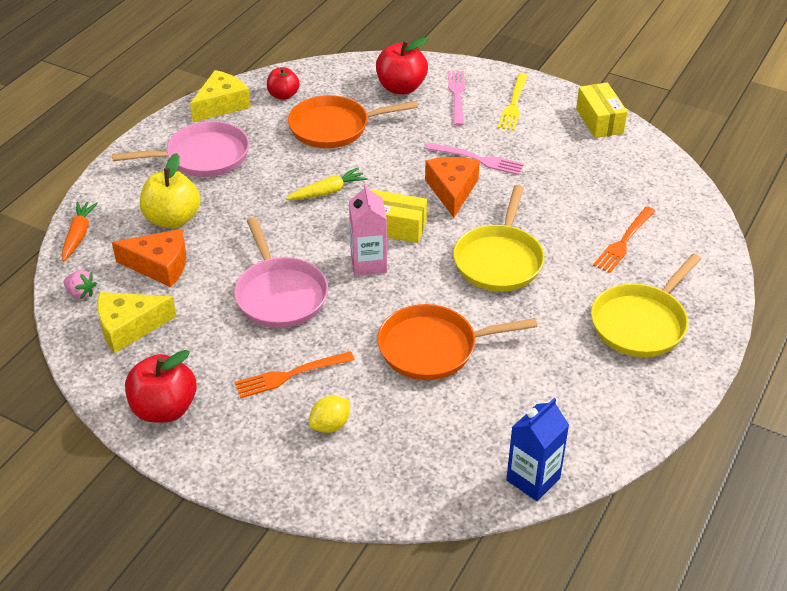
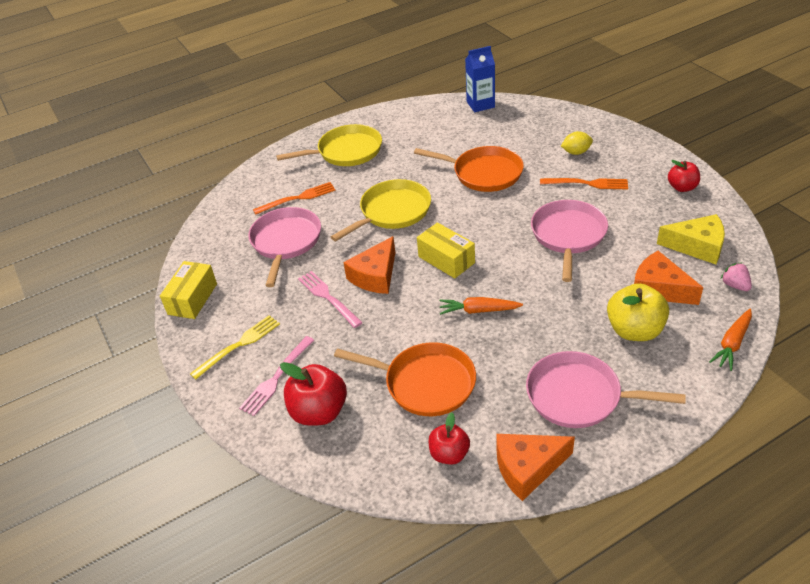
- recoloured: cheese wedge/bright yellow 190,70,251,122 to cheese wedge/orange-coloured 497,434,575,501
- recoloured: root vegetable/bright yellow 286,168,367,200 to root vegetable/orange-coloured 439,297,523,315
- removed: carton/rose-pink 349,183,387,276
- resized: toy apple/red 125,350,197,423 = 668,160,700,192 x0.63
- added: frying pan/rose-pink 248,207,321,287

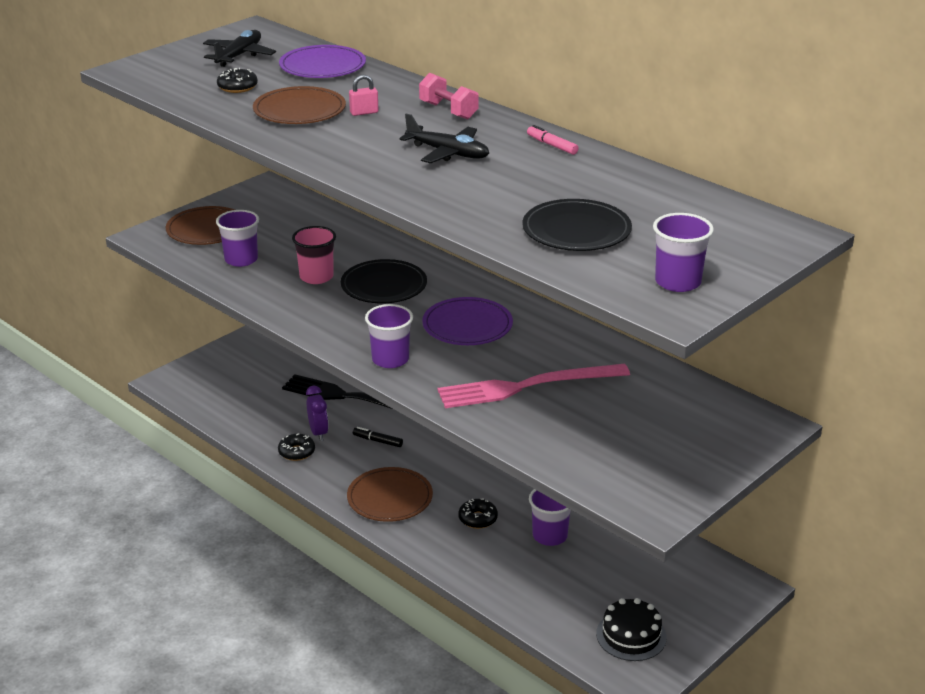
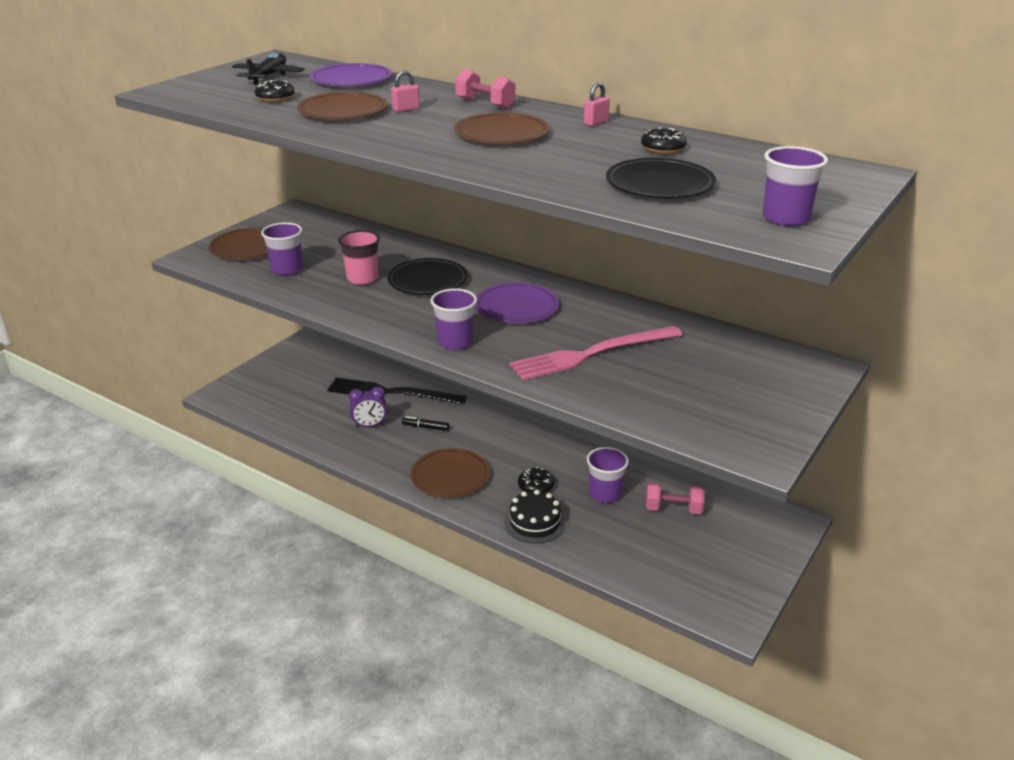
- replaced: aeroplane/ebony 399,113,489,163 to flat dish/dark brown 454,112,550,144
- replaced: felt pen/rose-pink 527,125,579,155 to padlock/rose-pink 584,82,610,126
- turned: bedside clock/royal purple 306,386,328,441 = 349,386,387,428 105 degrees clockwise
- moved: donut/ebony 278,433,315,461 to 641,127,687,154
- moved: layer cake/ebony 596,598,667,661 to 504,490,565,544
- added: free weight/rose-pink 646,483,704,514

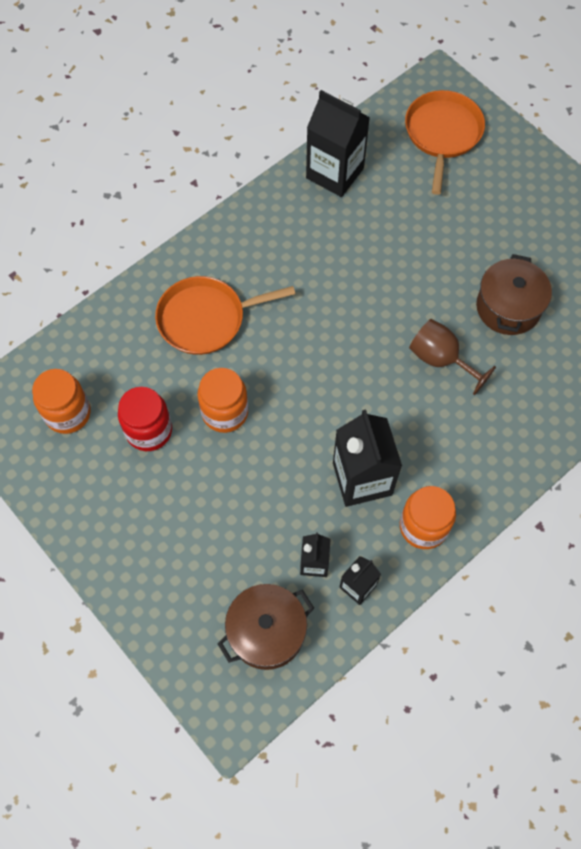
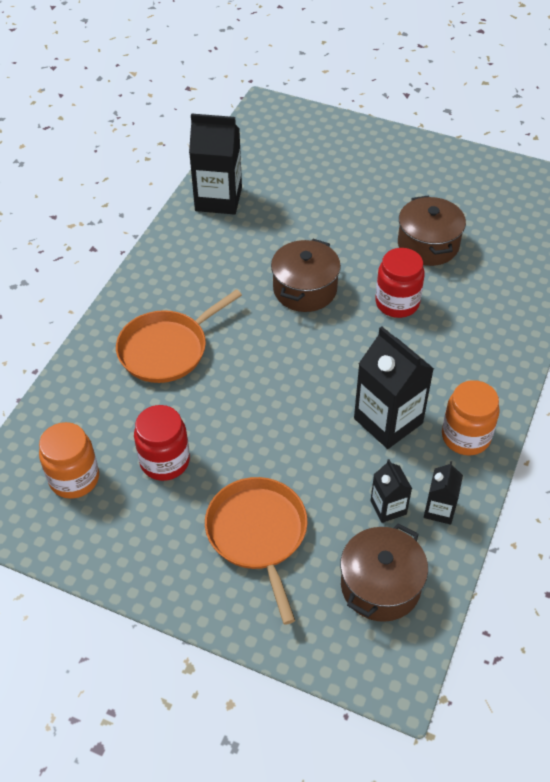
- moved: frying pan/orange-coloured 405,90,485,195 to 205,477,308,625
- replaced: chalice/dark brown 409,319,496,395 to jam jar/red 375,248,425,318
- removed: jam jar/orange-coloured 197,368,248,433
- added: cooking pot/dark brown 271,239,341,312

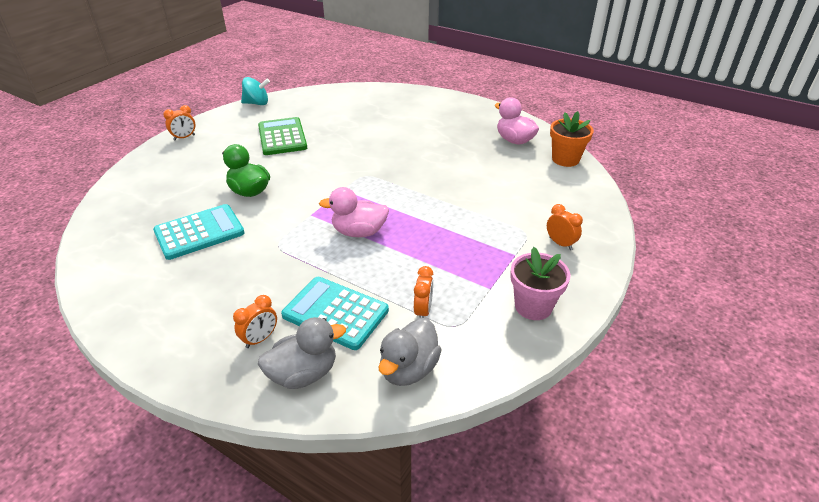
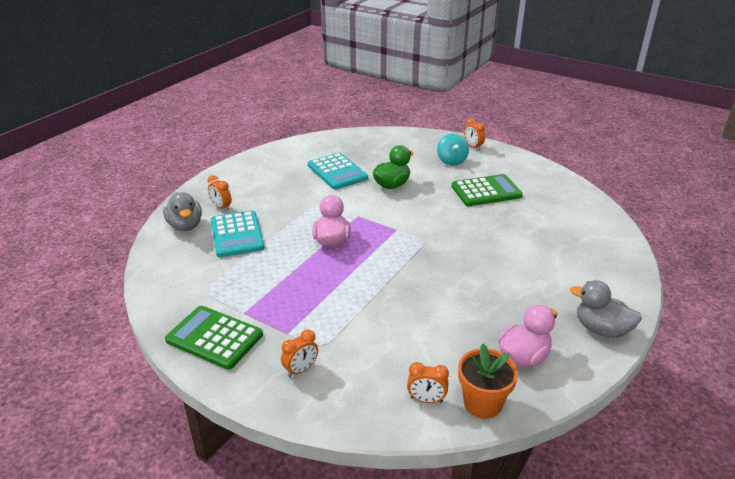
- moved: toy top/teal 241,77,270,105 to 437,134,469,166
- replaced: potted plant/rose-pink 510,247,571,320 to calculator/leaf-green 165,306,263,369
- moved: bedside clock/orange-coloured 414,266,433,318 to 407,362,449,403
- turned: calculator/teal 281,277,389,350 = 211,210,265,257 135 degrees clockwise
- moved: rubber duck/ash-grey 378,318,442,386 to 570,280,642,338

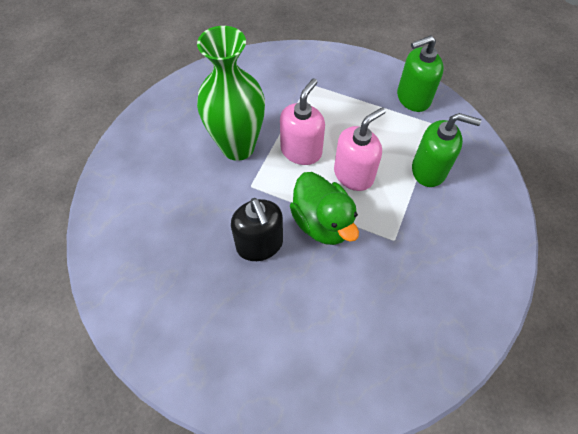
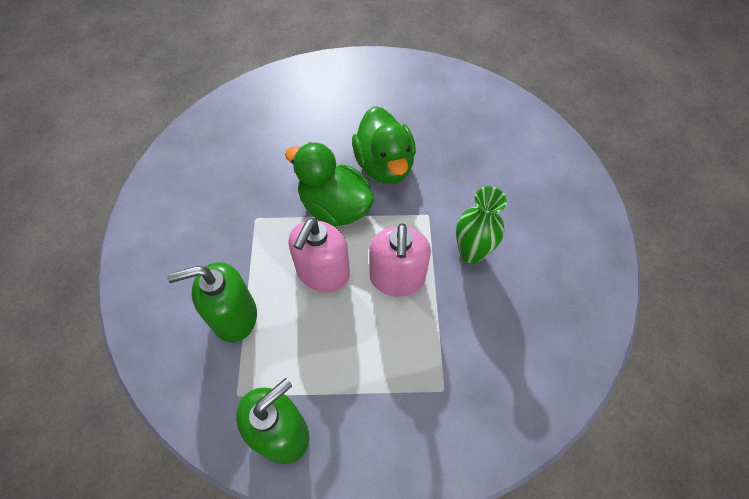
- resized: tall vase/leaf-green 197,26,265,161 = 456,186,507,264 x0.58
- replaced: soap dispenser/ebony 231,198,283,261 to rubber duck/leaf-green 352,106,416,184

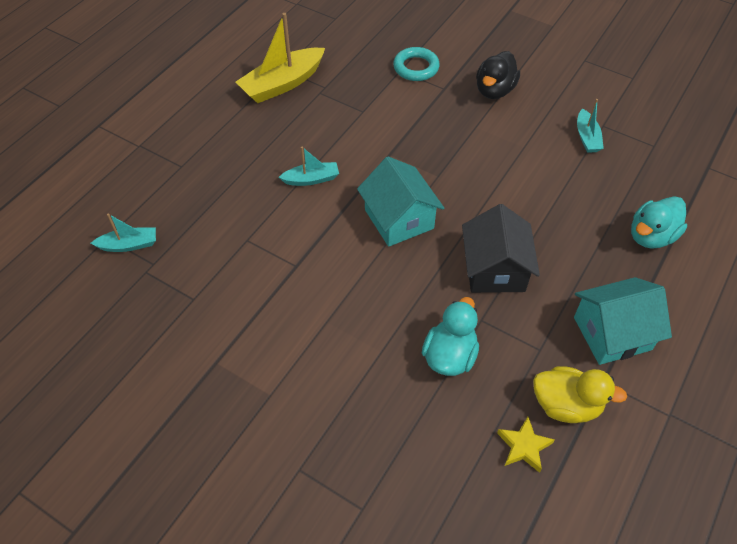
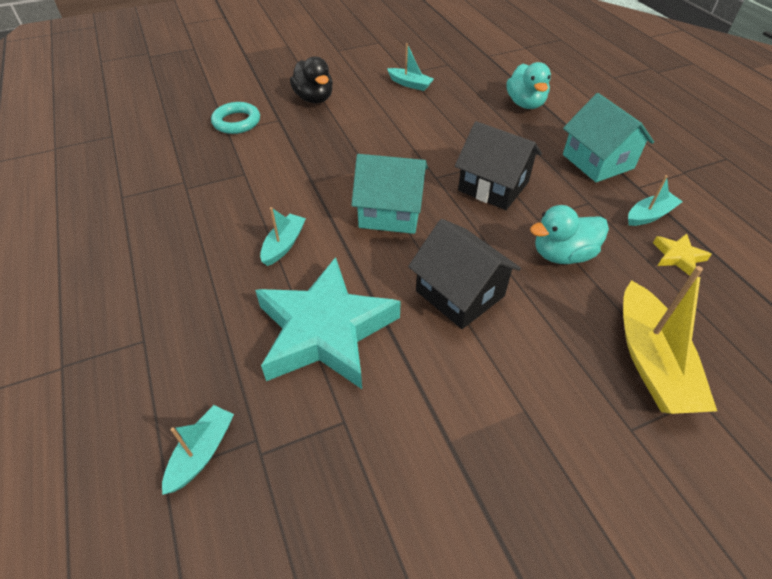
- moved: toy boat/bright yellow 236,13,325,103 to 623,266,717,414
- turned: house/teal 574,277,672,365 = 563,93,654,182 45 degrees counterclockwise
- turned: rubber duck/teal 422,297,479,376 = 530,205,609,264 75 degrees counterclockwise
- replaced: rubber duck/bright yellow 533,366,627,423 to toy boat/teal 628,175,683,226
- added: house/ebony 408,219,521,329
- added: star shape/teal 255,257,401,389

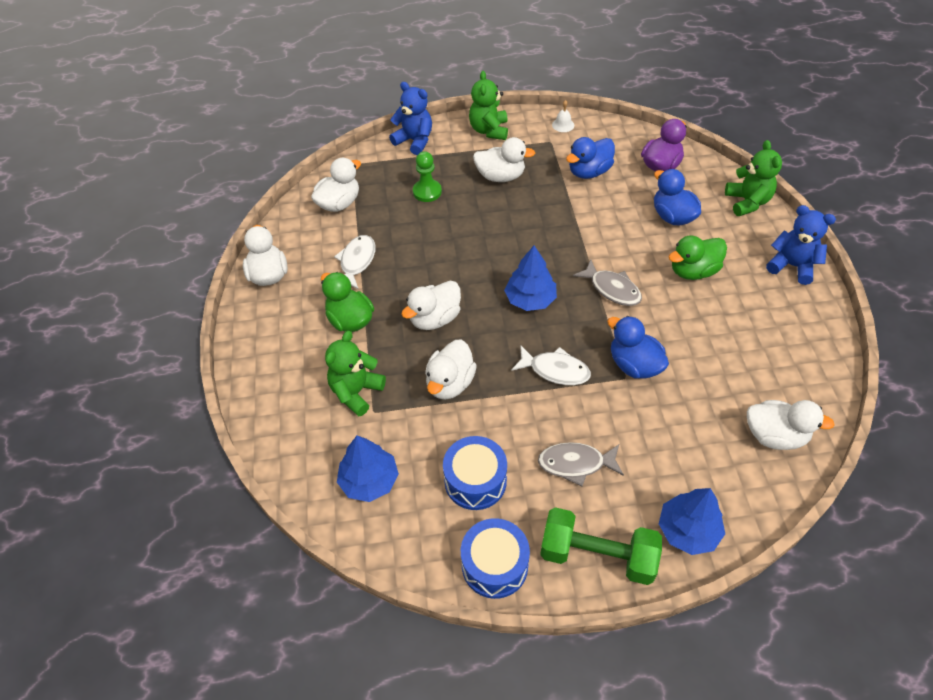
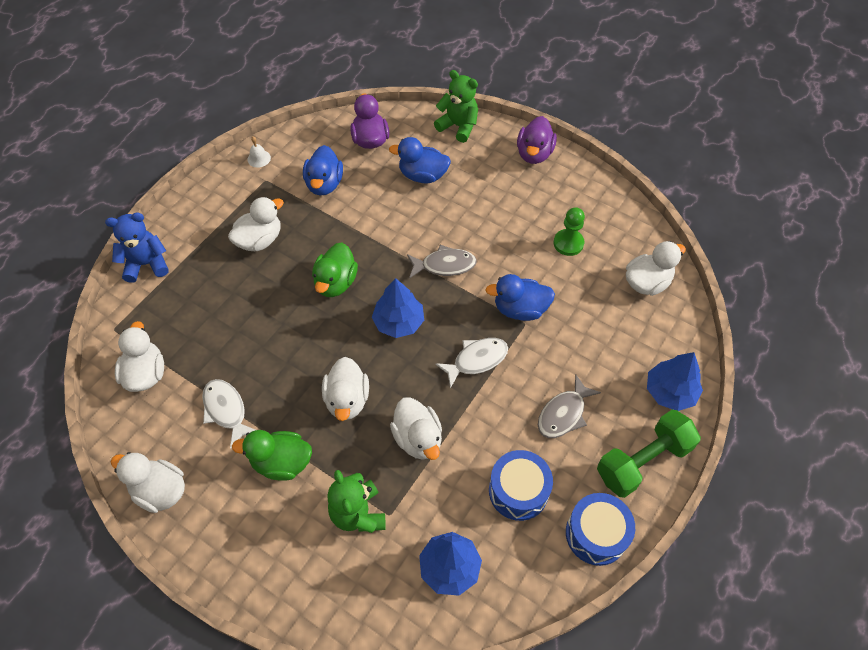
- removed: teddy bear/leaf-green 469,71,508,140
- moved: chess pawn/leaf-green 413,151,442,202 to 554,207,585,256
- replaced: teddy bear/blue 766,205,836,285 to rubber duck/royal purple 517,116,557,164
- moved: rubber duck/leaf-green 669,236,727,280 to 312,242,358,297

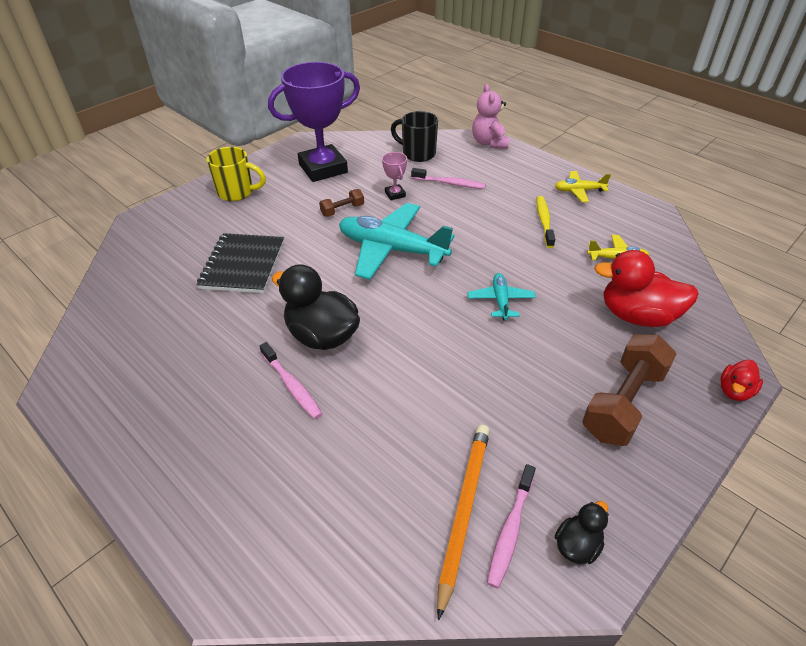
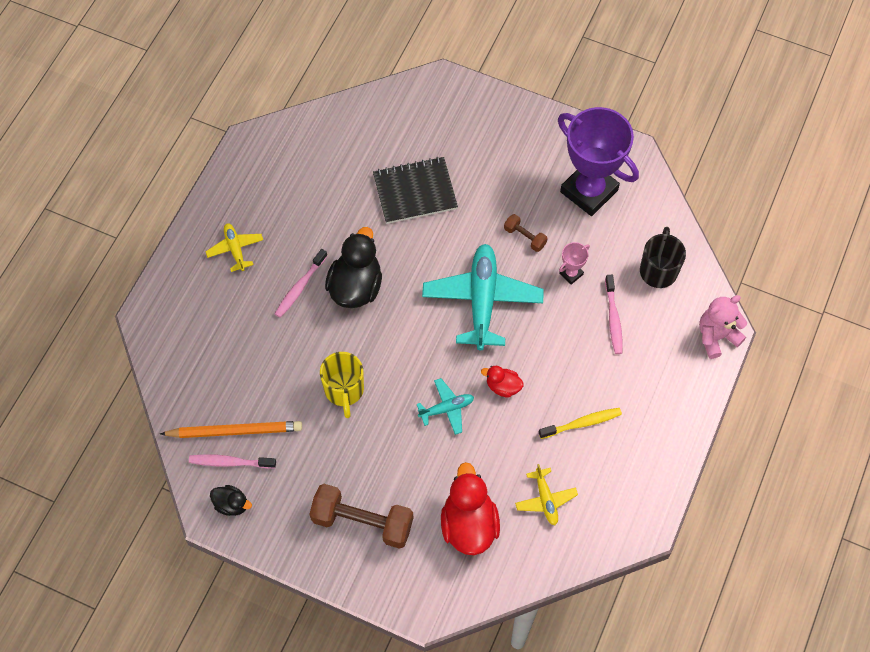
- moved: mug/bright yellow 206,147,266,201 to 320,352,364,418
- moved: aeroplane/bright yellow 555,171,611,202 to 205,223,263,272
- moved: rubber duck/red 720,360,763,401 to 481,366,524,398

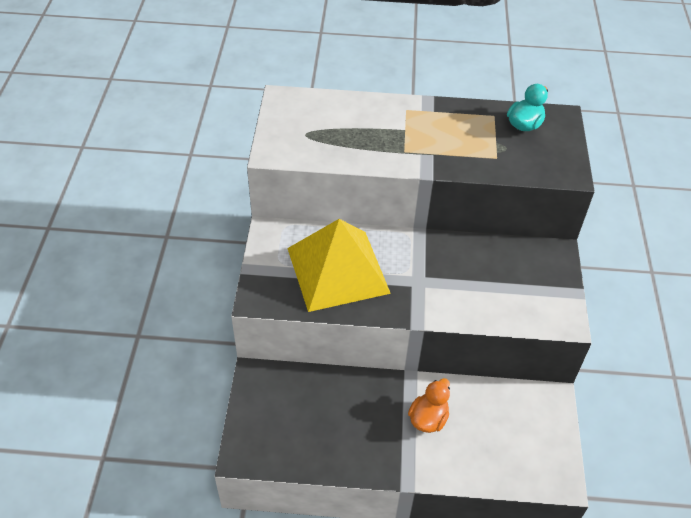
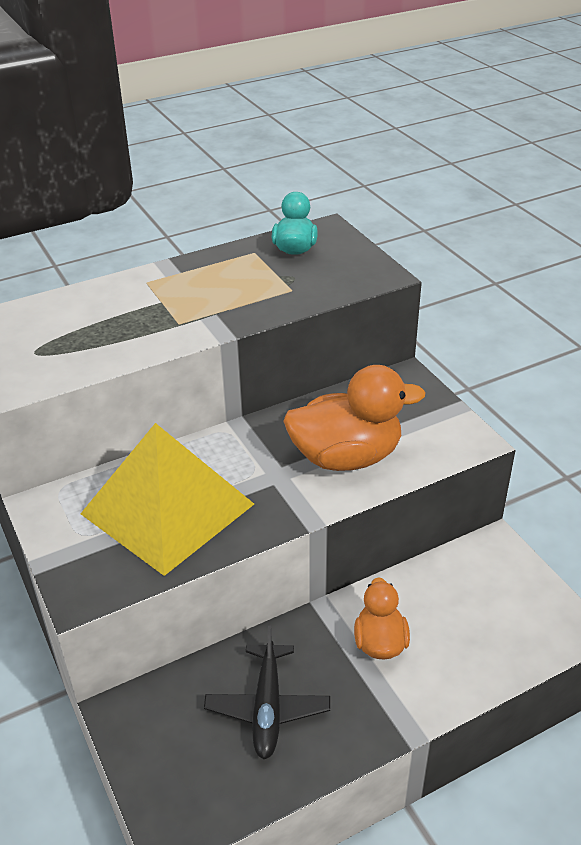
- added: rubber duck/orange-coloured 283,365,425,471
- added: aeroplane/ebony 204,626,330,760

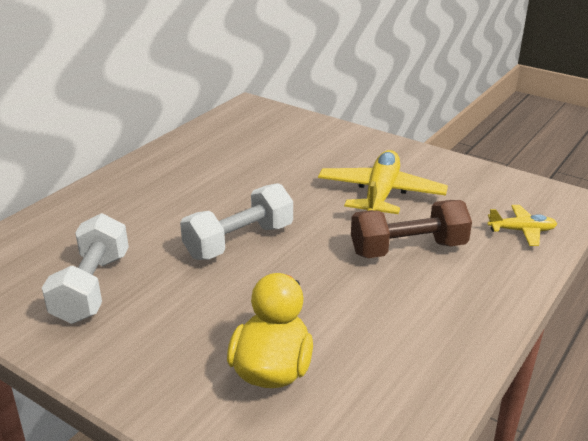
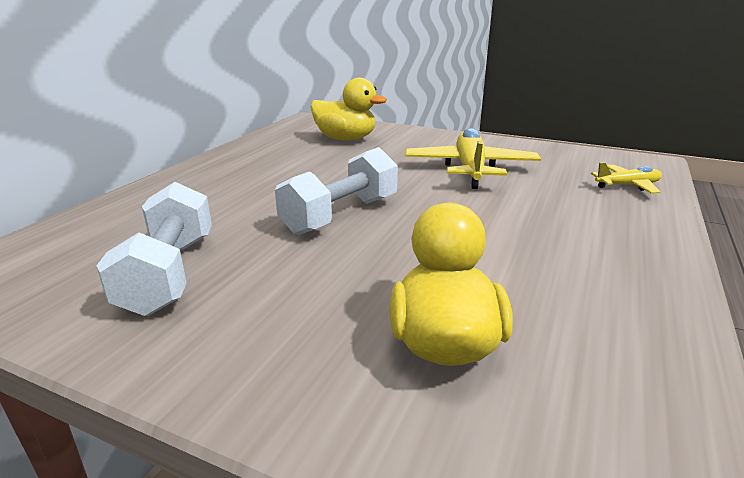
- removed: free weight/dark brown 351,200,472,258
- added: rubber duck/bright yellow 310,78,387,141

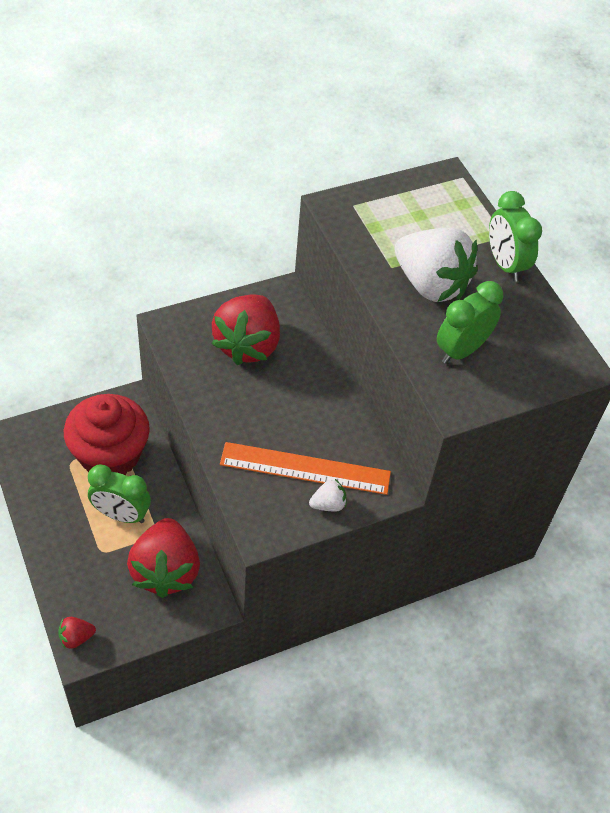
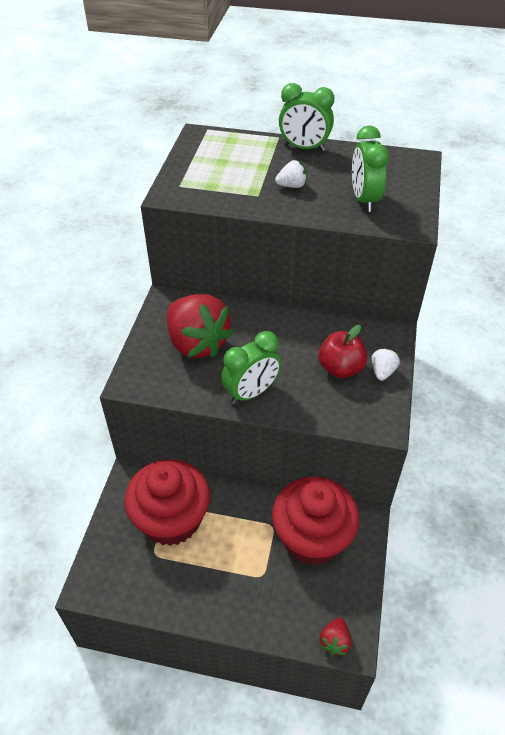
- resized: strawberry/pure white 395,228,478,302 = 275,160,307,188 x0.43
- replaced: measuring stick/orange-coloured 220,442,391,495 to toy apple/red 318,325,367,378
- moved: bedside clock/leaf-green 88,464,151,523 to 221,331,281,404
- replaced: strawberry/red 127,518,200,598 to cupcake/red 272,477,359,565

